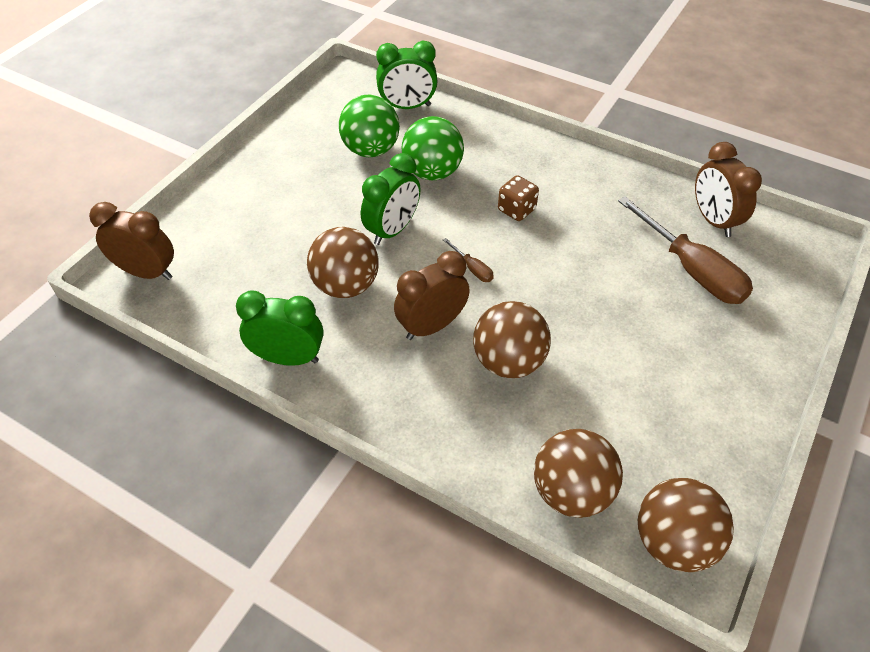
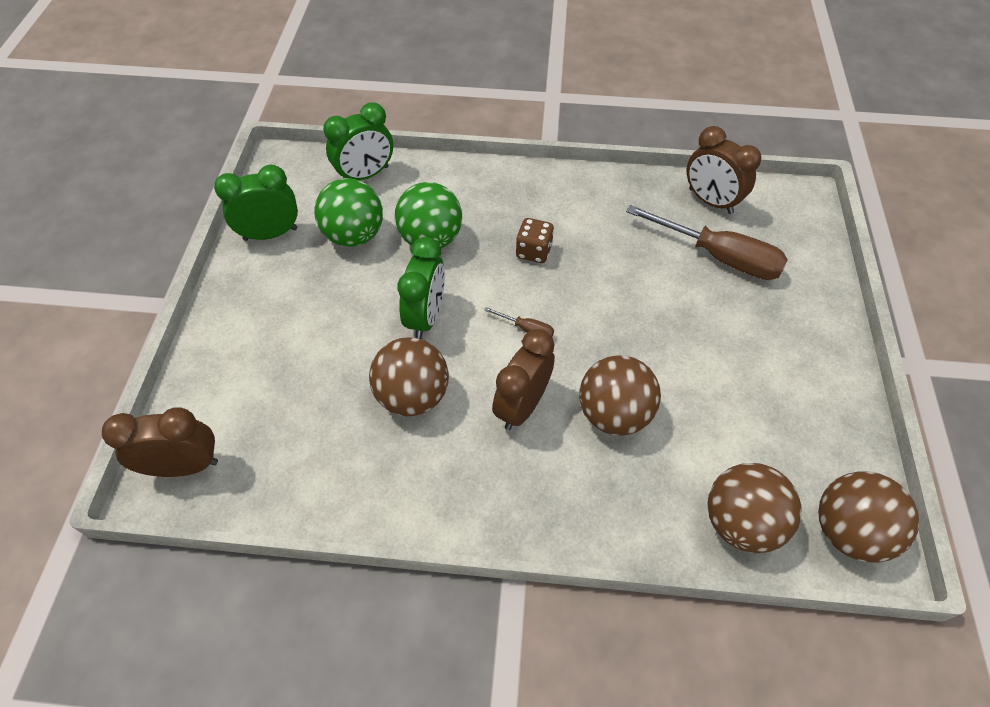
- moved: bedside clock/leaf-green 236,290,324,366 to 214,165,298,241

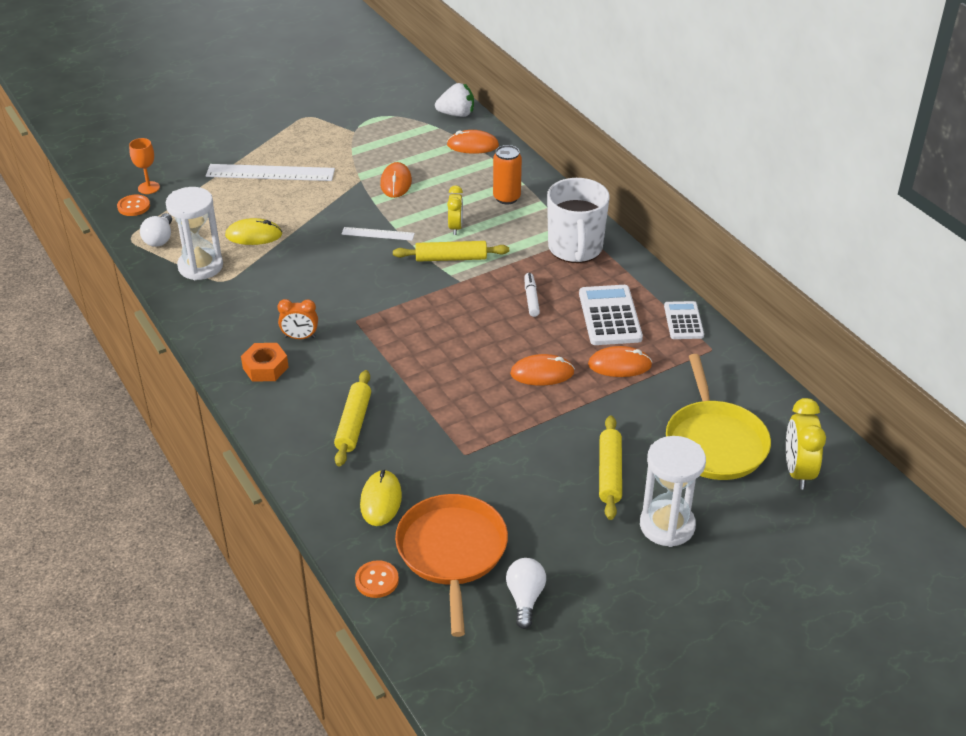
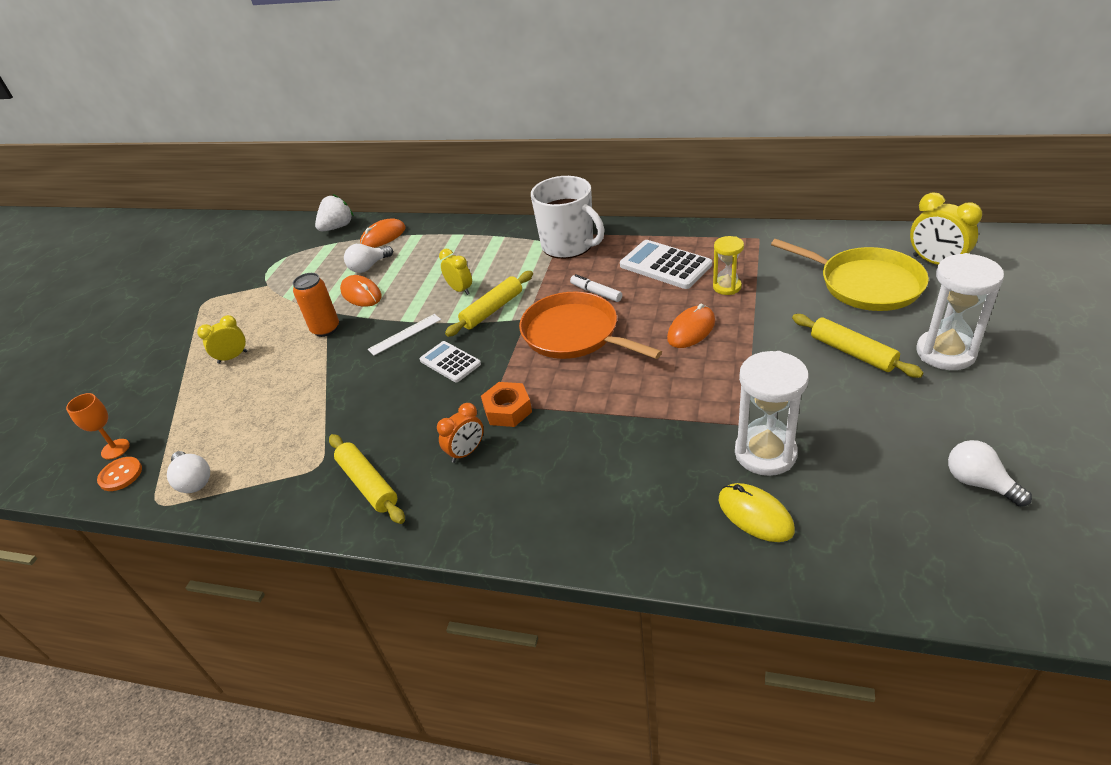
- moved: tin/orange-coloured 493,145,522,204 to 293,273,339,337
- replaced: measuring stick/pure white 206,164,335,181 to bedside clock/bright yellow 197,315,247,364
- moved: sandglass/pure white 165,187,223,280 to 735,351,809,476
- removed: computer mouse/bright yellow 225,218,282,245
- moved: calculator/pure white 664,301,704,339 to 420,341,481,382
- moved: hex nut/orange-coloured 241,343,289,382 to 481,382,532,427
- replaced: computer mouse/orange-coloured 588,346,652,377 to sandglass/bright yellow 713,236,744,295
- moved: dough roller/bright yellow 334,370,371,466 to 329,434,405,524
- moved: frying pan/orange-coloured 395,494,508,637 to 519,292,662,359
- removed: shirt button/orange-coloured 355,560,399,598
- added: light bulb/pure white 344,244,393,273

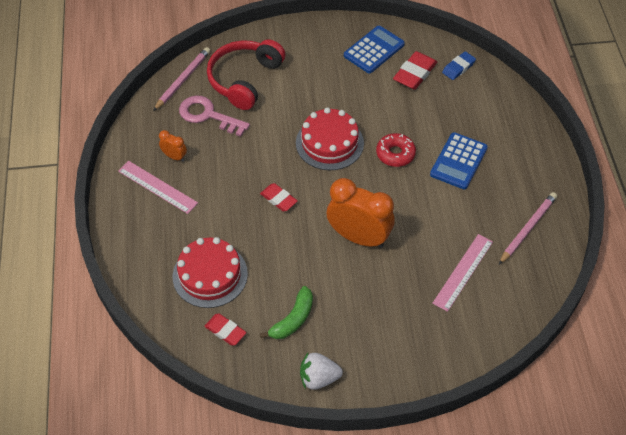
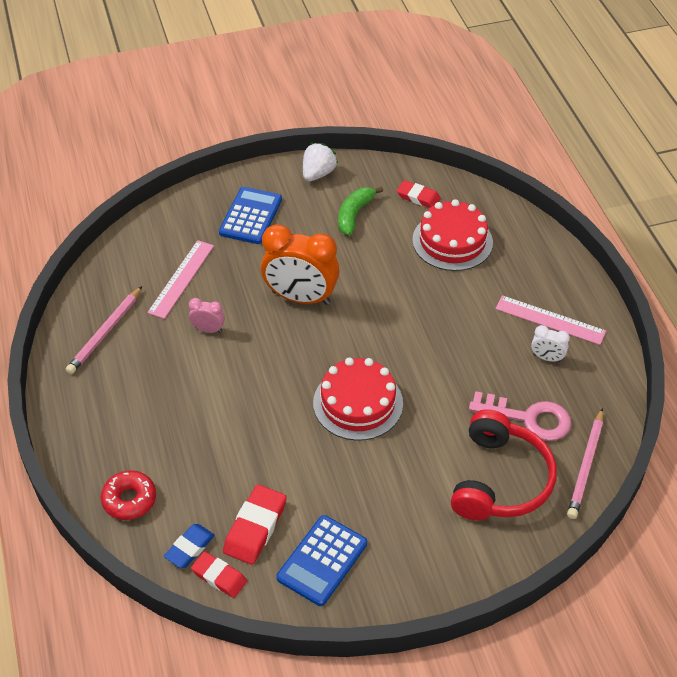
- recoloured: bedside clock/orange-coloured 159,130,187,162 to bedside clock/pure white 531,325,570,362
- moved: calculator/blue 430,132,488,189 to 219,187,282,244
- moved: donut/red 376,133,416,167 to 101,471,156,520
- moved: gum eraser/red 260,183,298,212 to 191,551,247,598
- turned: strawberry/pure white 300,353,343,390 = 303,143,338,181 45 degrees counterclockwise
- added: bedside clock/rose-pink 189,298,225,333

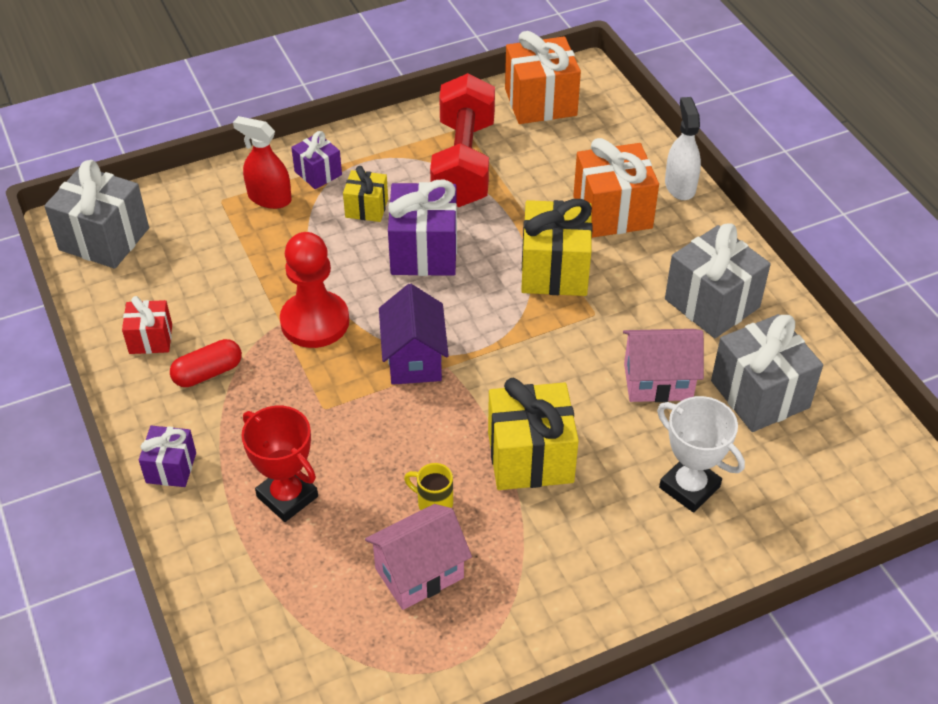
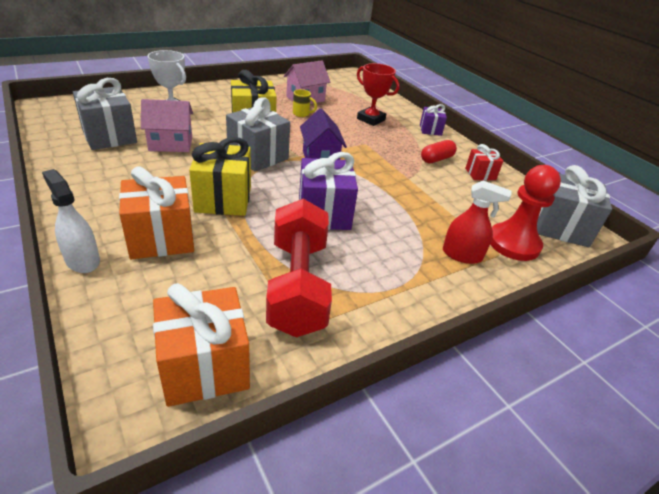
- turned: spray cleaner/pure white 665,97,701,200 = 42,169,100,273 150 degrees clockwise
- removed: present/royal purple 291,131,342,189
- removed: present/bright yellow 343,166,388,222
- moved: present/ash-grey 665,223,771,338 to 226,97,290,172
- moved: chess pawn/red 280,232,349,348 to 490,165,561,261

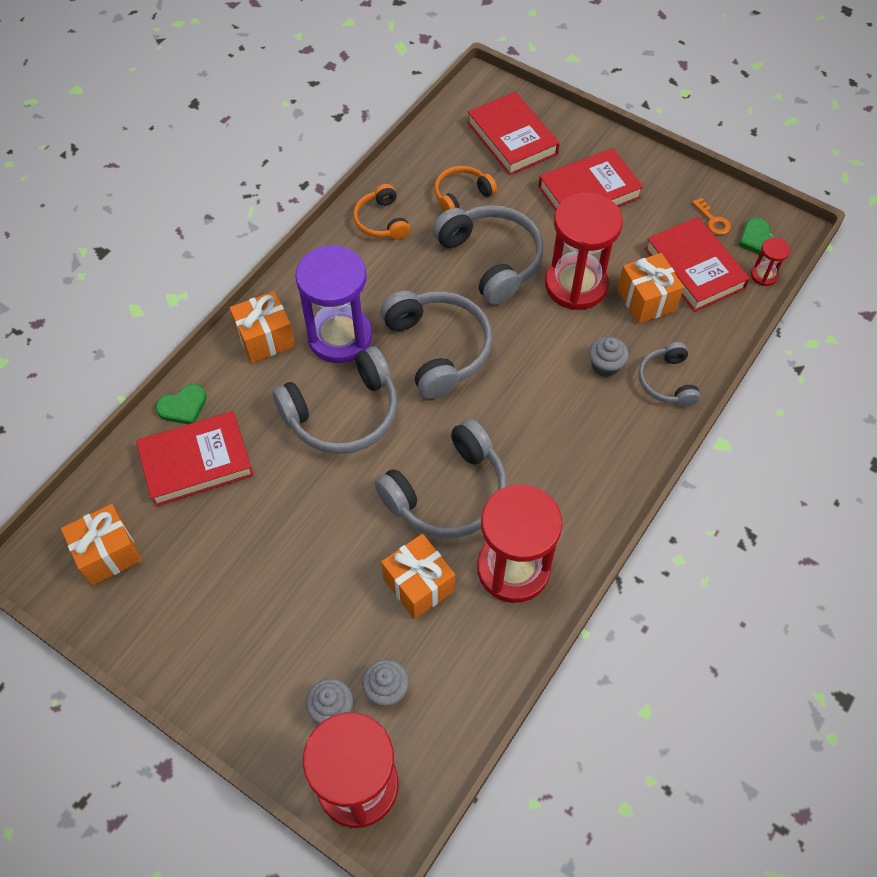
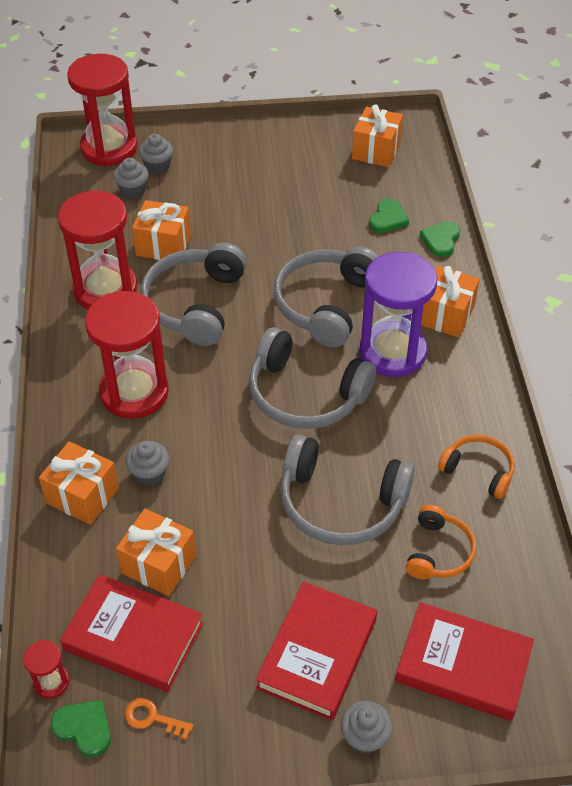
- moved: sandglass/red 545,192,623,310 to 85,291,169,419
- replaced: headset/ash-grey 638,342,700,407 to present/orange-coloured 39,441,119,525
- replaced: hardback/red 136,411,254,507 to heart/leaf-green 369,199,409,233
- added: cupcake/ash-grey 341,701,393,754

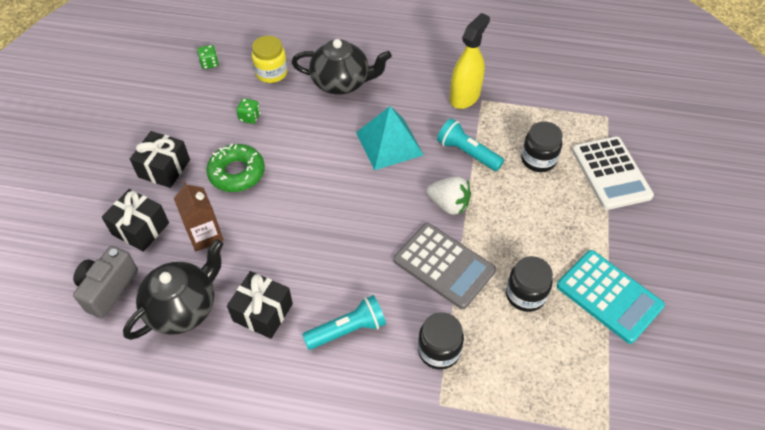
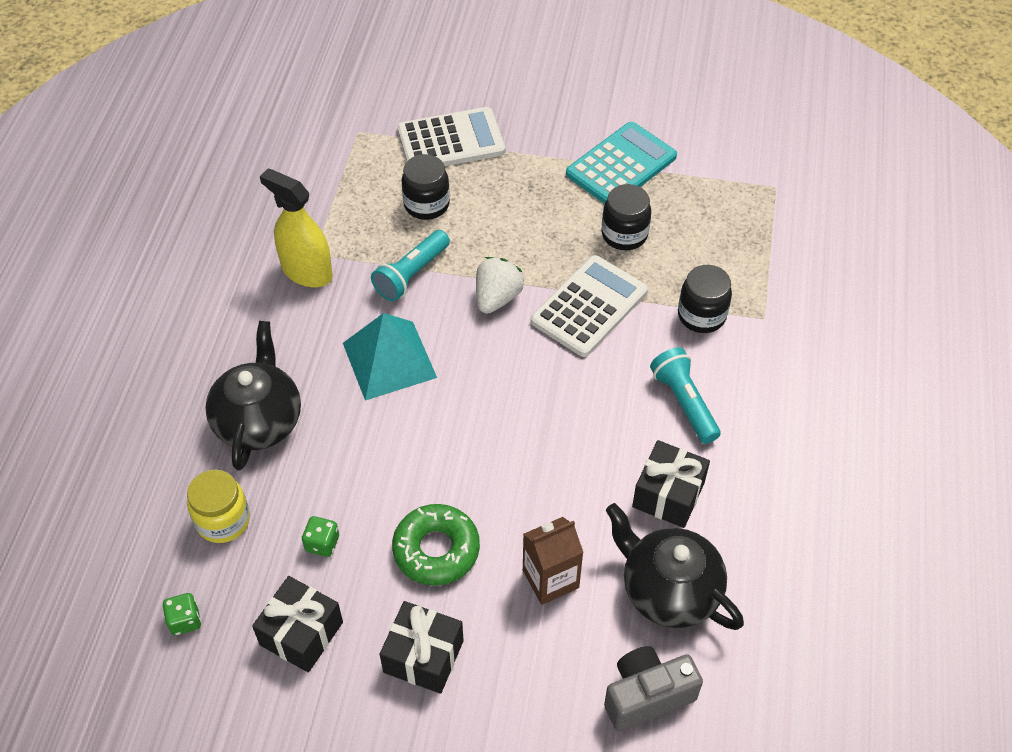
- moved: present/ebony 102,189,169,252 to 252,576,343,673
- recoloured: calculator/ash-grey 394,223,496,309 to calculator/pure white 531,255,648,357
- turned: compact camera/ash-grey 73,246,138,318 = 604,646,703,731 135 degrees clockwise

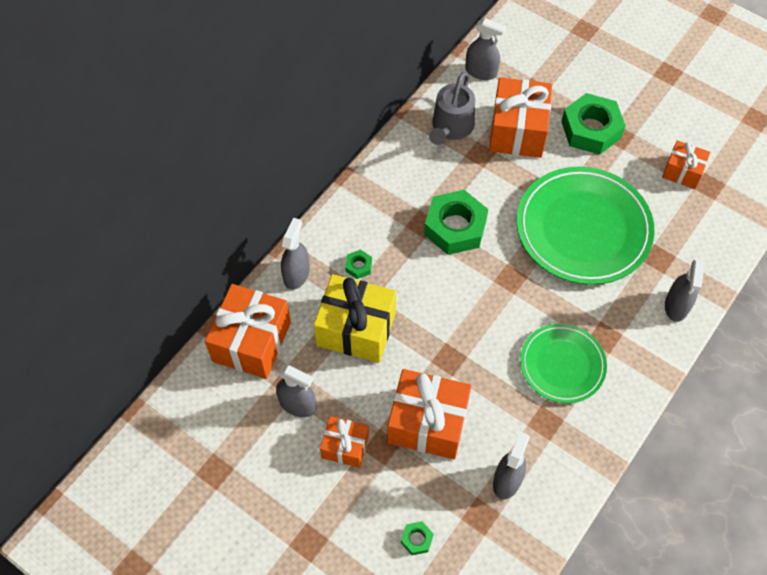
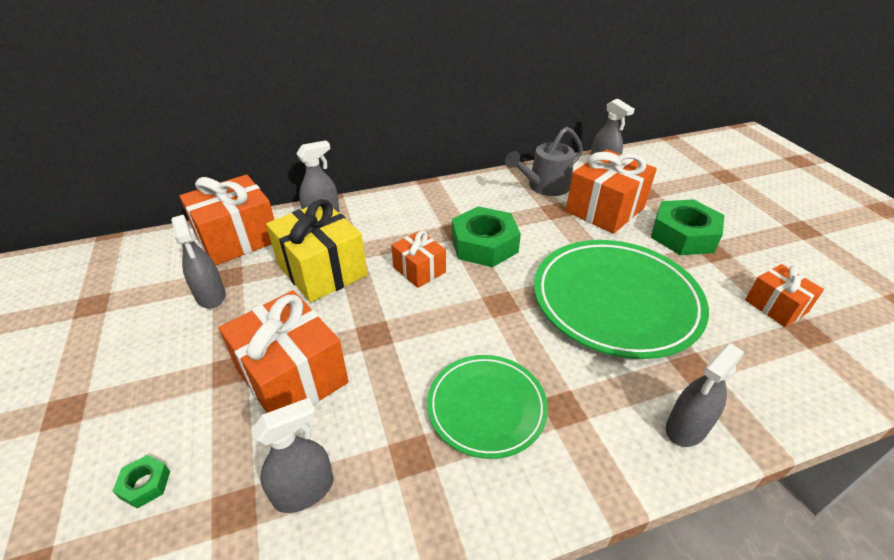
- removed: hex nut/leaf-green 345,250,372,279
- moved: present/orange-coloured 320,416,369,468 to 391,231,446,288

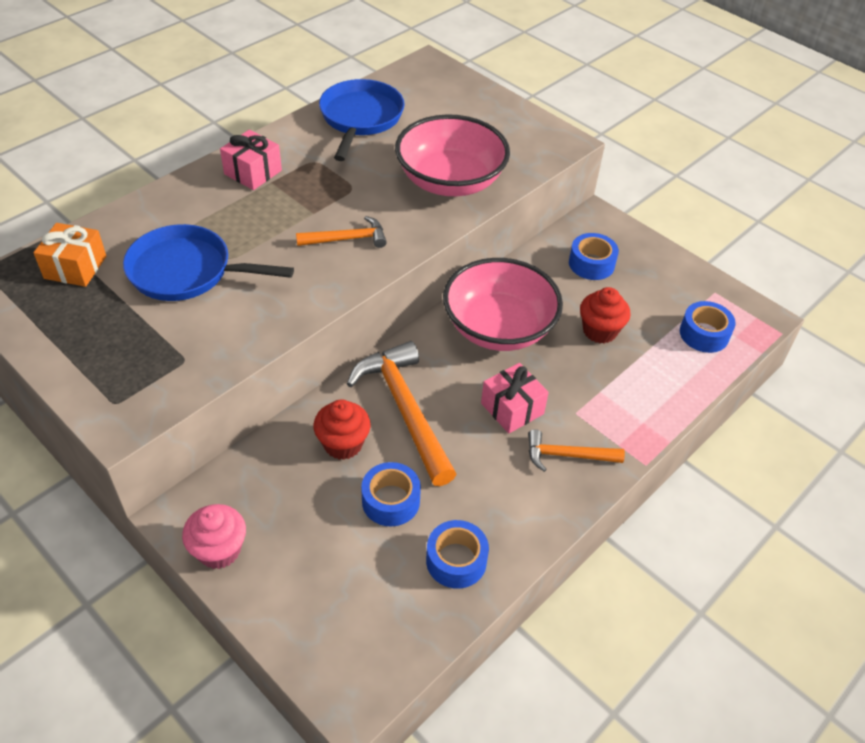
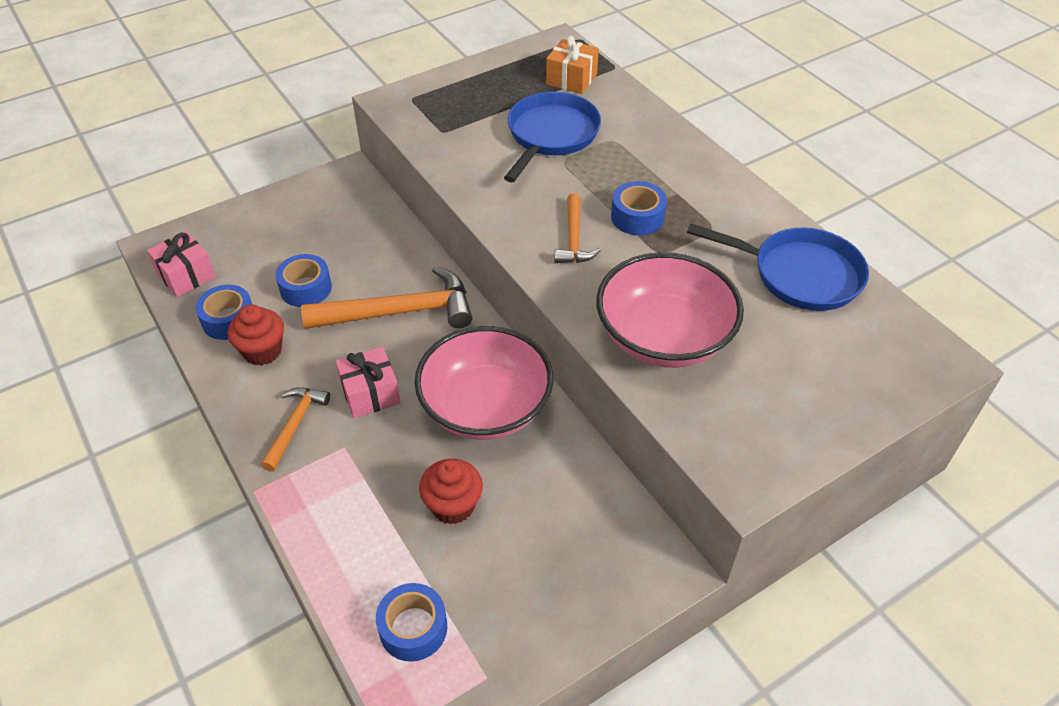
- moved: present/rose-pink 220,130,282,190 to 147,231,216,297
- moved: sticky tape/blue 569,233,619,280 to 611,181,667,235
- moved: cupcake/red 313,399,371,460 to 227,305,284,365
- removed: cupcake/rose-pink 182,504,246,569

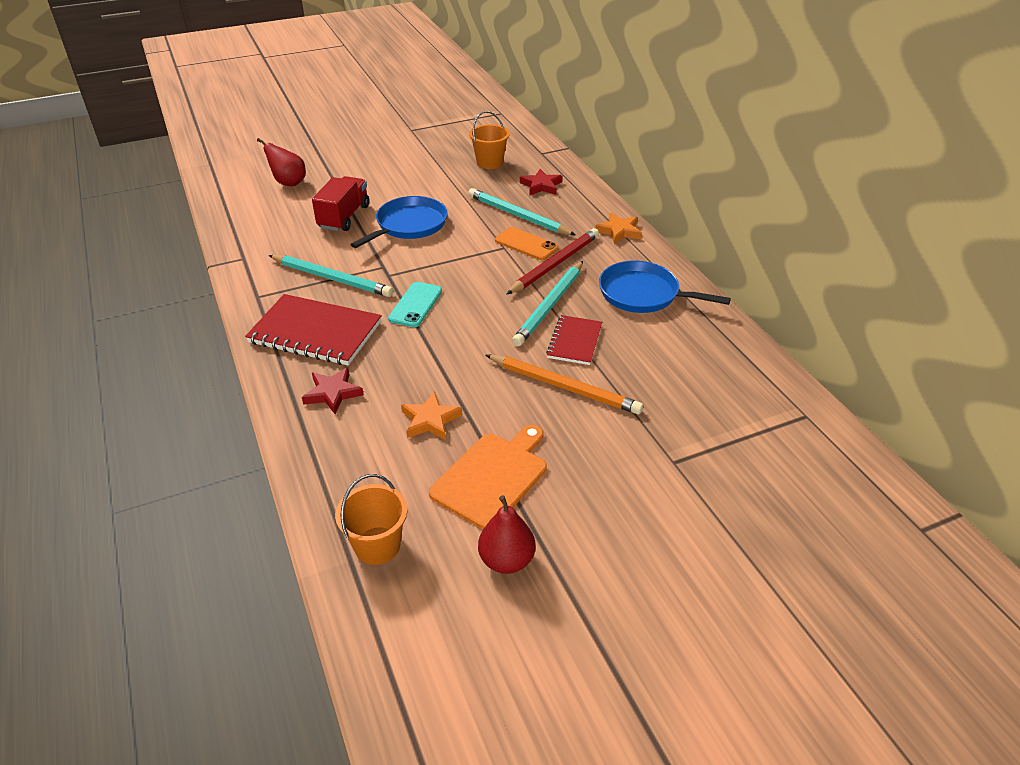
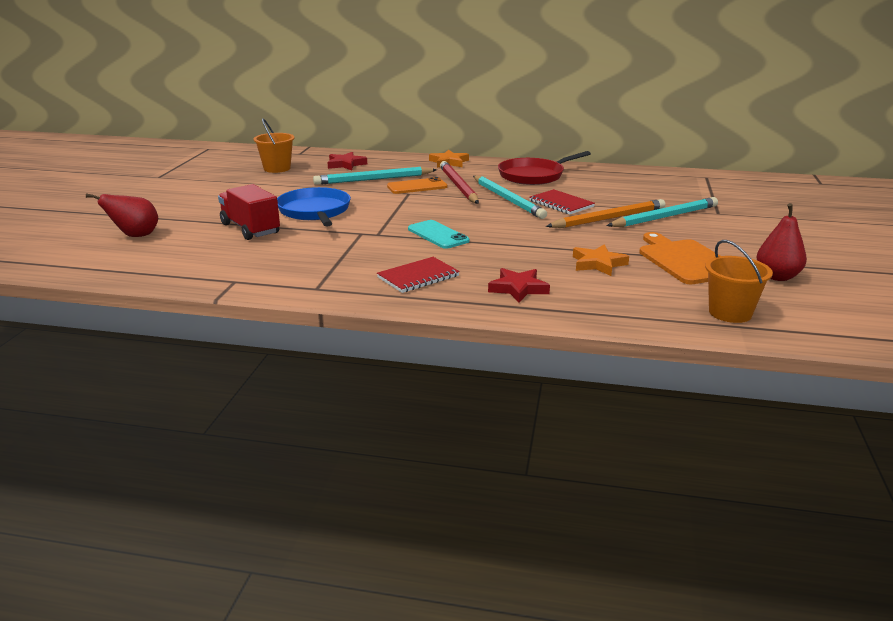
- moved: pencil/teal 269,255,393,297 to 606,197,718,227
- recoloured: frying pan/blue 599,261,731,313 to frying pan/red 498,151,591,185
- resized: notepad/red 245,294,382,365 = 377,257,460,293 x0.58

